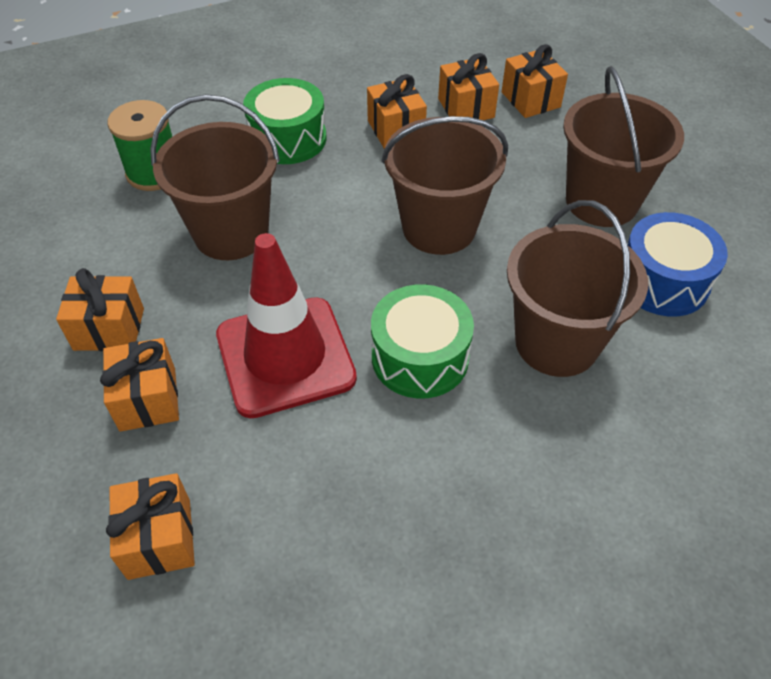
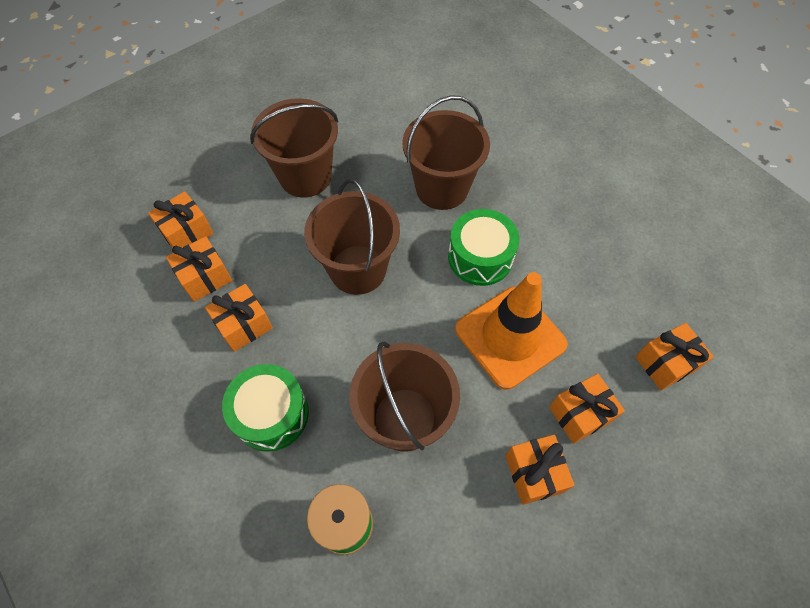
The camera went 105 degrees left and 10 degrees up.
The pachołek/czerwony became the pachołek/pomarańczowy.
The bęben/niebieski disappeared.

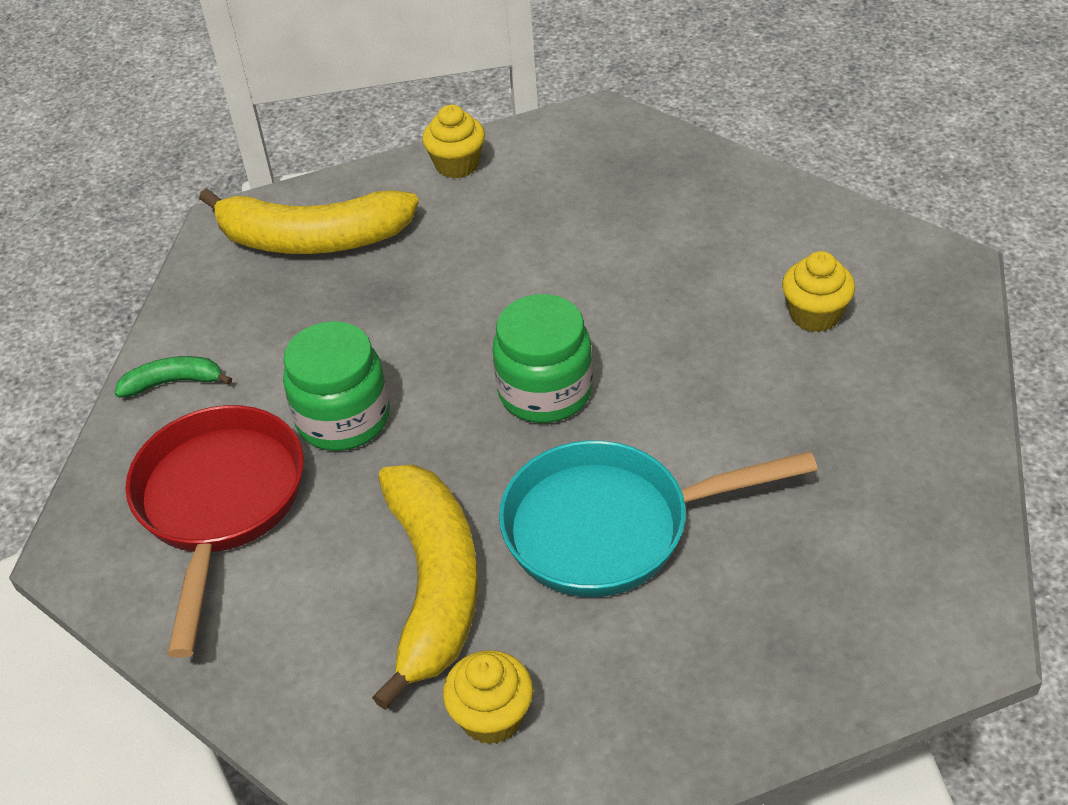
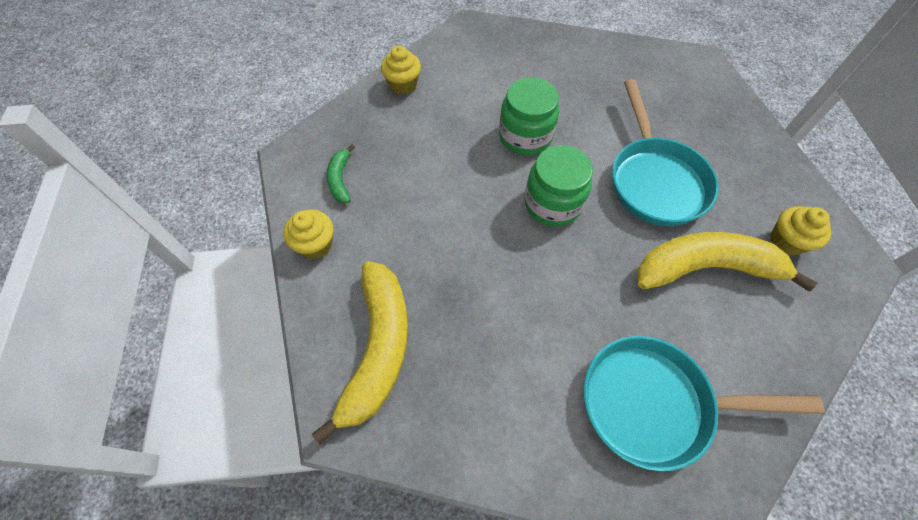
The camera went 90 degrees left and 15 degrees up.
The banan/zielony moved.
The muffinka/żółty (no. 3 from left in the first image) moved.
The słoik/zielony (no. 1 from left) moved.
The patelnia/czerwony became the patelnia/turkusowy (no. 2 from left).

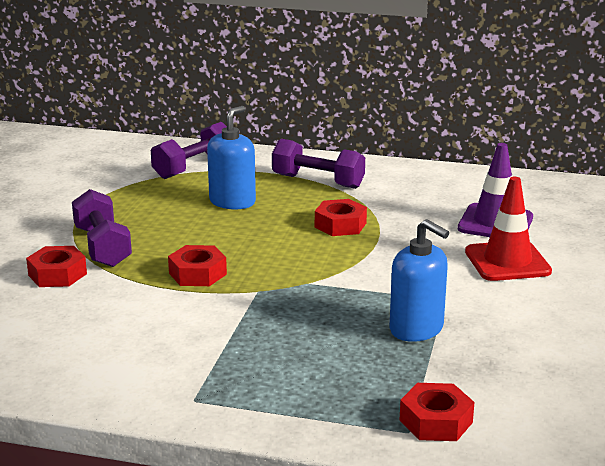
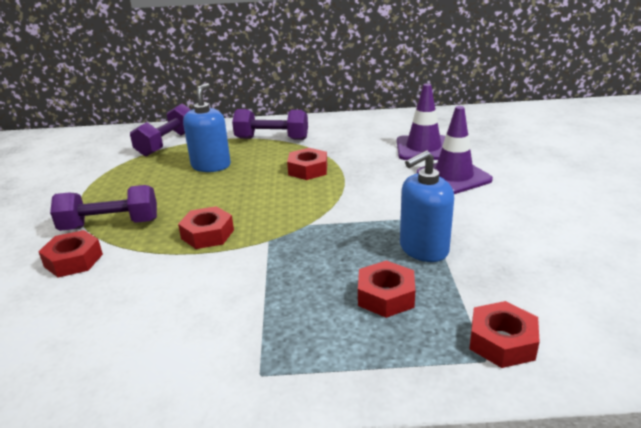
The camera went 15 degrees left and 5 degrees up.
The hantel/fioletowy (no. 1 from left) turned 60 degrees counterclockwise.
The nakrętka/czerwony (no. 4 from left) appeared.
The dozownik mydła/niebieski (no. 2 from left) turned 120 degrees clockwise.
The pachołek/czerwony became the pachołek/fioletowy (no. 2 from left).

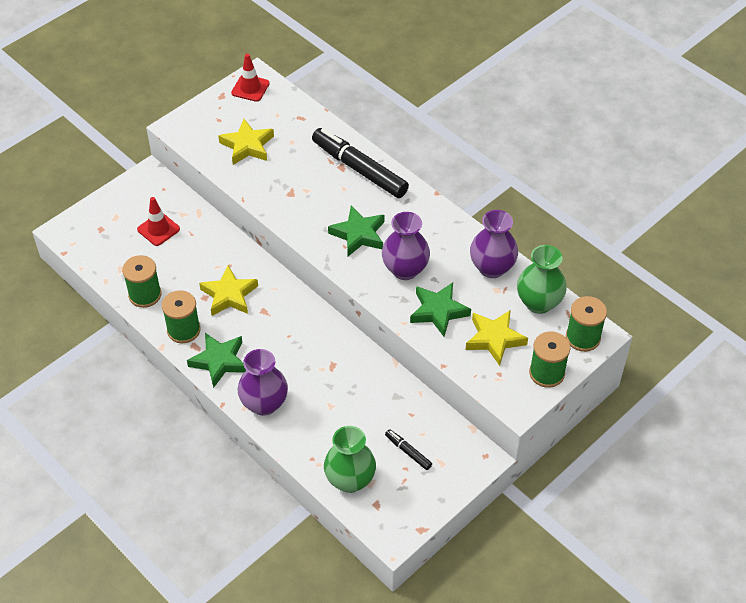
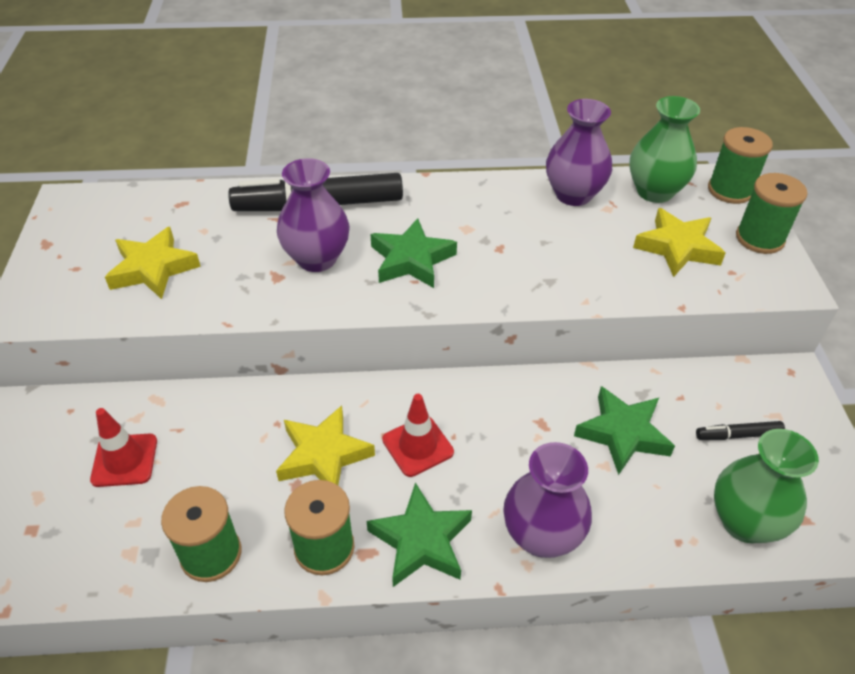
The camera went 50 degrees left and 5 degrees down.
The wazon/fioletowy (no. 2 from left in the first image) moved.
The pachołek/czerwony (no. 2 from left) moved.
The gwiazda/zielony (no. 3 from left) moved.

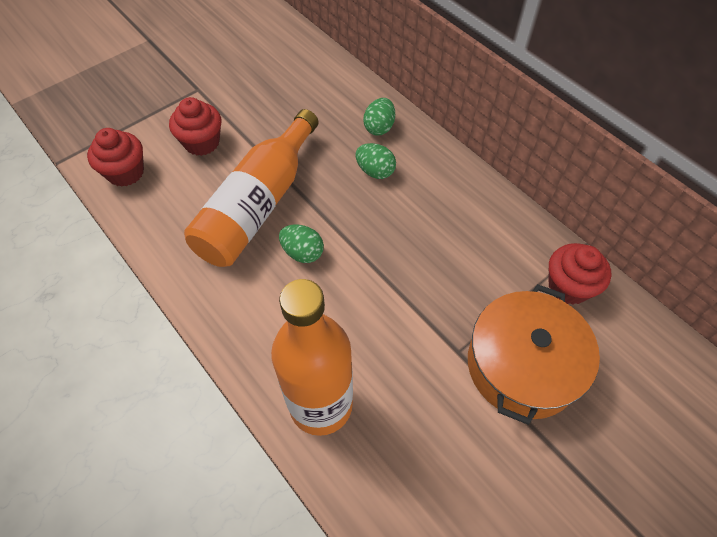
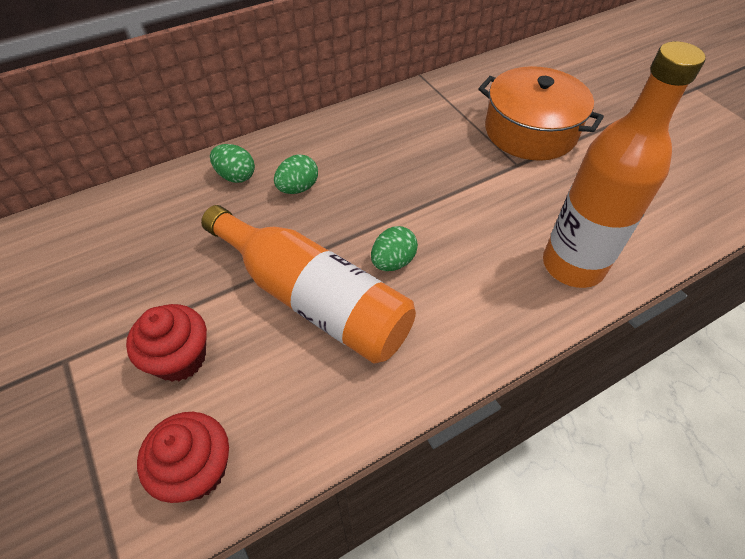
The camera went 80 degrees left and 5 degrees down.
The muffinka/czerwony (no. 3 from left) disappeared.

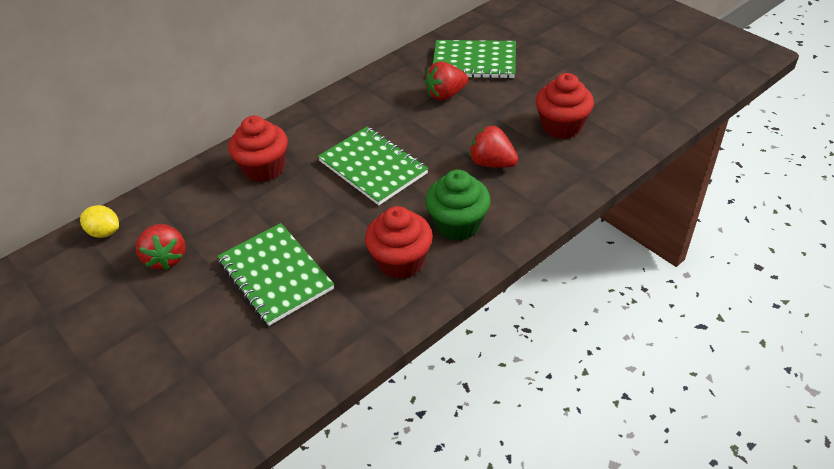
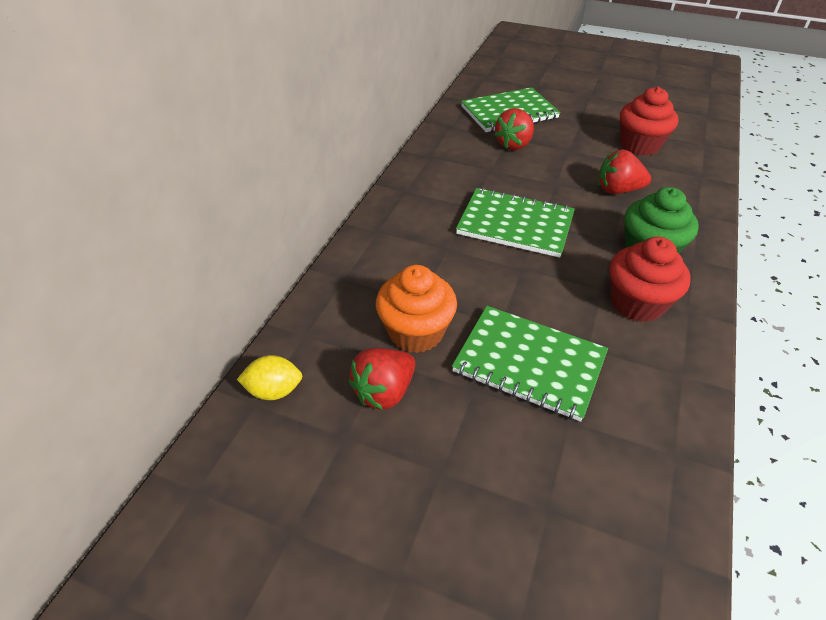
The camera went 30 degrees left and 0 degrees up.
The truskawka/czerwony (no. 1 from left) turned 90 degrees clockwise.
The muffinka/pomarańczowy appeared.
The muffinka/czerwony (no. 1 from left) disappeared.

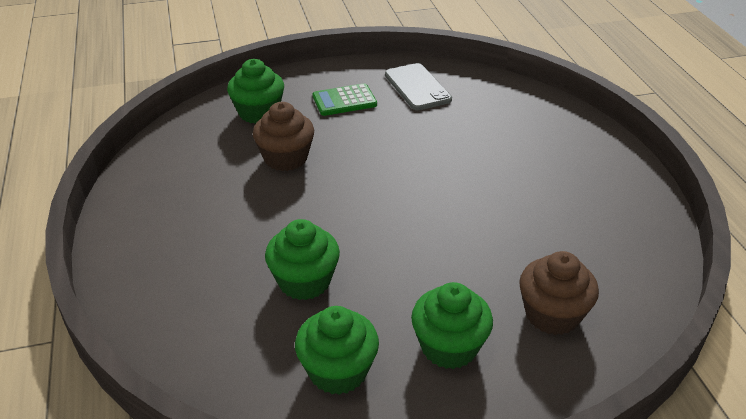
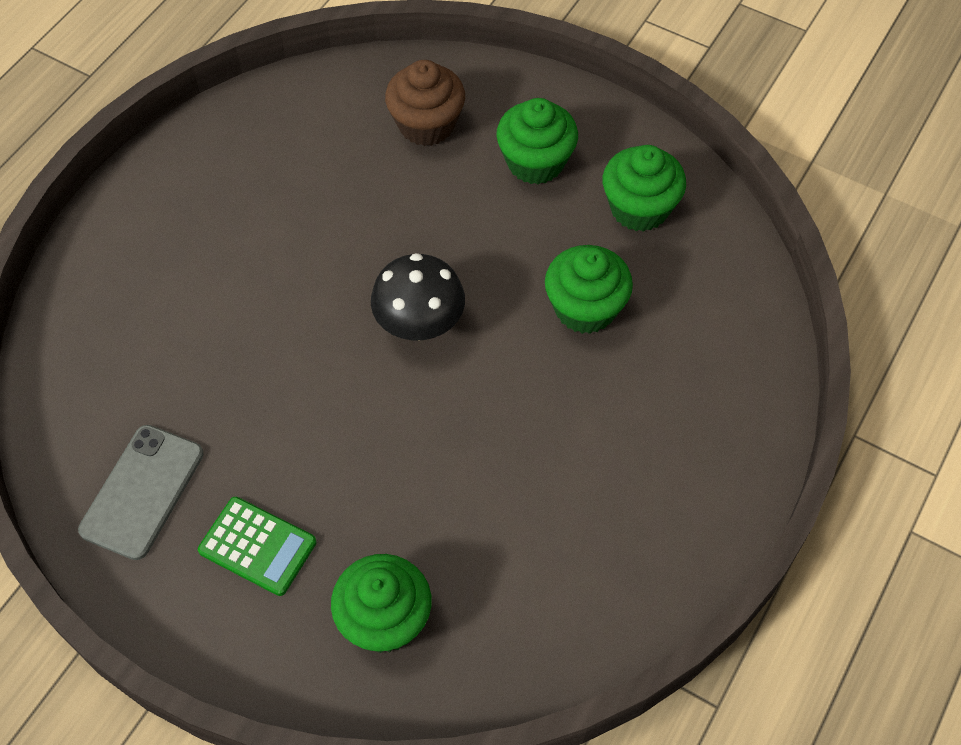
The camera went 135 degrees left and 20 degrees up.
The grzyb/czarny appeared.
The muffinka/brązowy (no. 1 from left) disappeared.

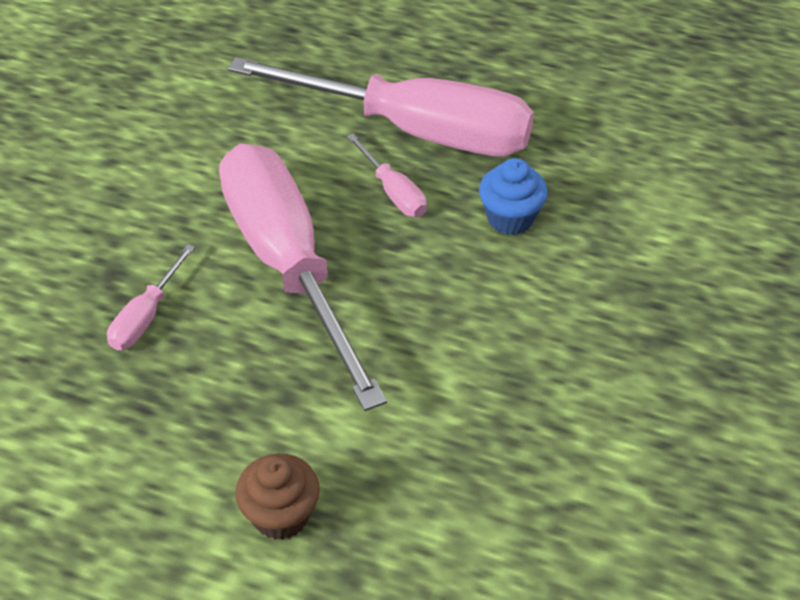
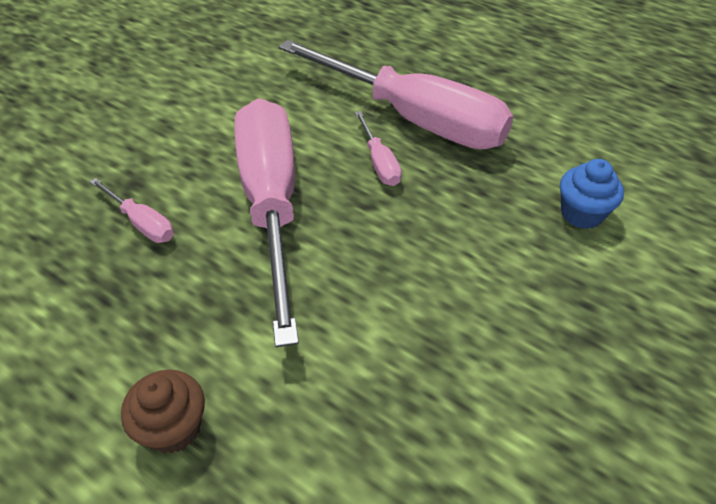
The camera went 15 degrees right and 0 degrees up.
The śrubokręt/różowy (no. 1 from left) turned 90 degrees counterclockwise.
The muffinka/niebieski moved.

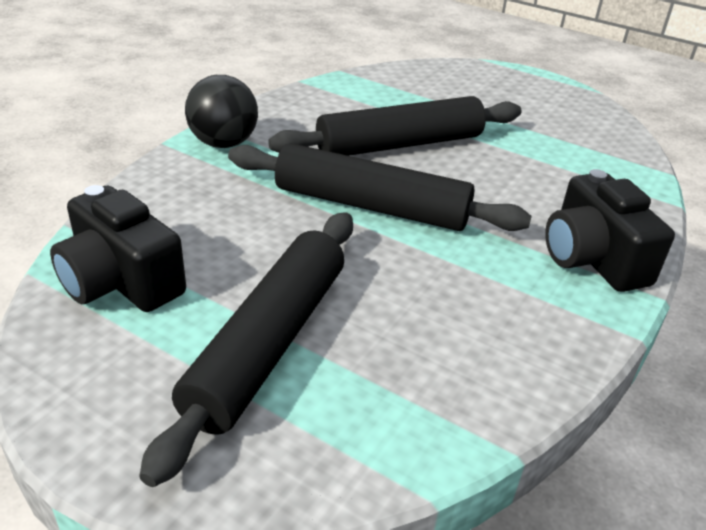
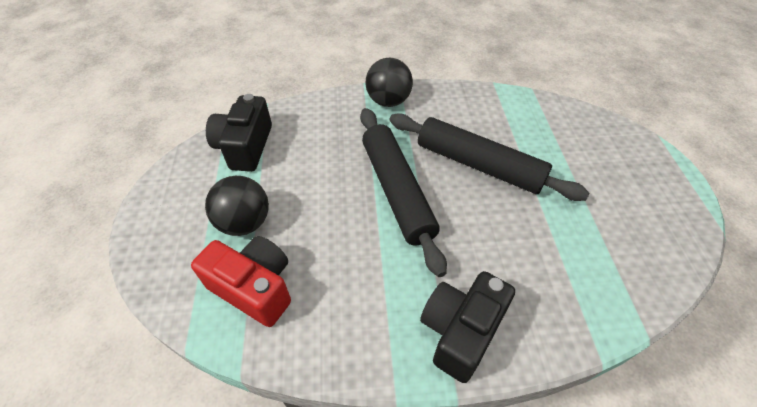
The camera went 55 degrees right and 15 degrees up.
The aparat fotograficzny/czerwony appeared.
The wałek do ciasta/czarny (no. 1 from left) was replaced by the piłka/czarny (no. 1 from left).

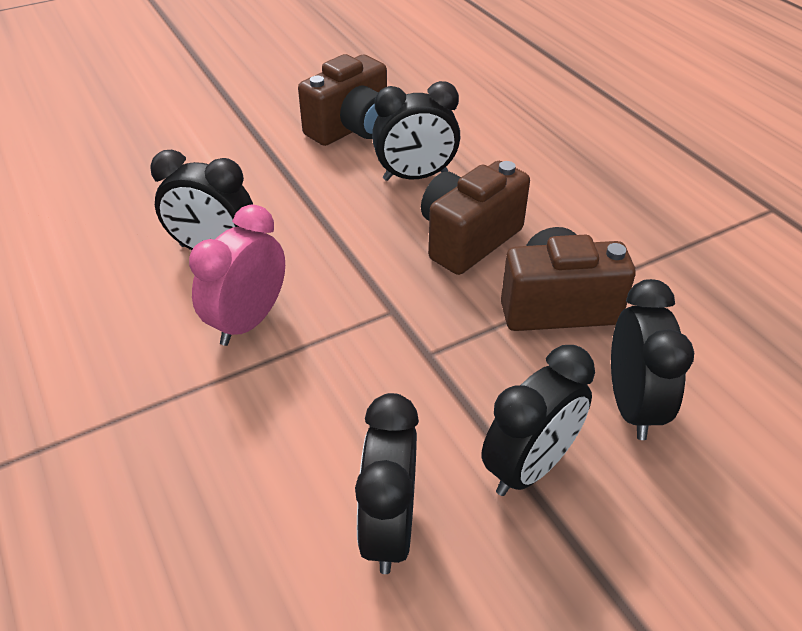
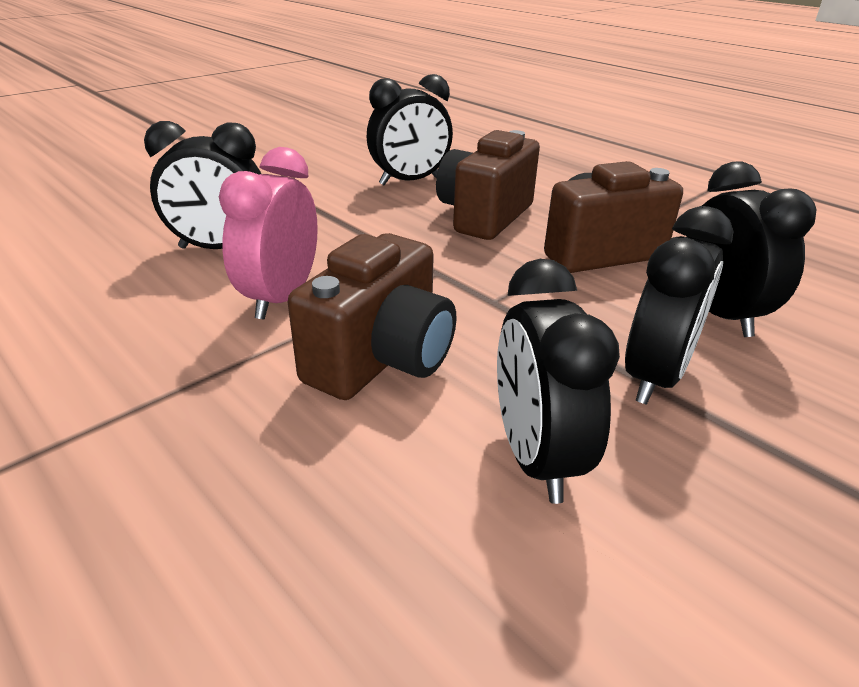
The camera went 15 degrees left and 10 degrees down.
The aparat fotograficzny/brązowy (no. 1 from left) moved.

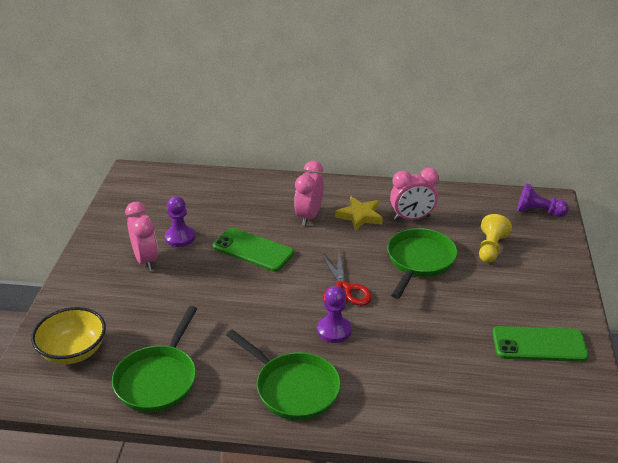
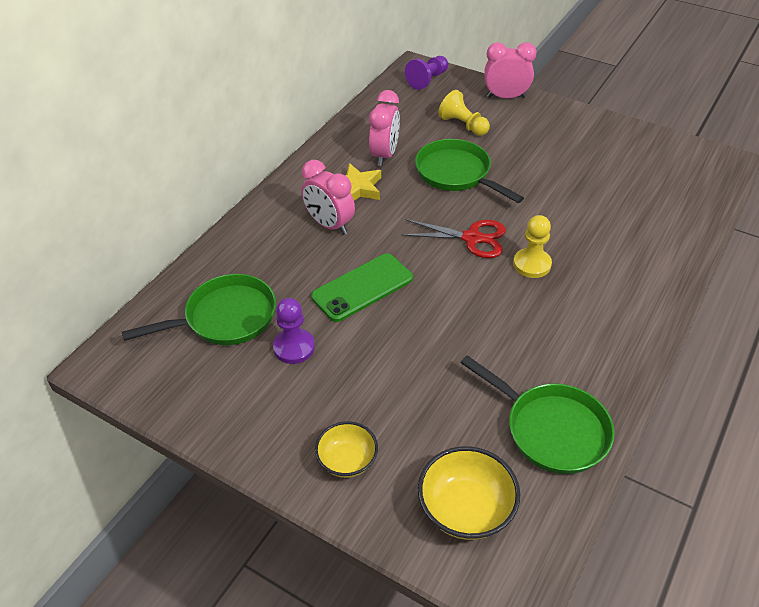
The camera went 65 degrees left and 10 degrees up.
The patelnia/zielony (no. 2 from left in the first image) moved.
The miska/żółty (no. 1 from left) appeared.
The budzik/różowy (no. 1 from left in the first image) moved.
The pionek/fioletowy (no. 2 from left) became the pionek/żółty (no. 2 from left).
The telefon/zielony (no. 2 from left) disappeared.

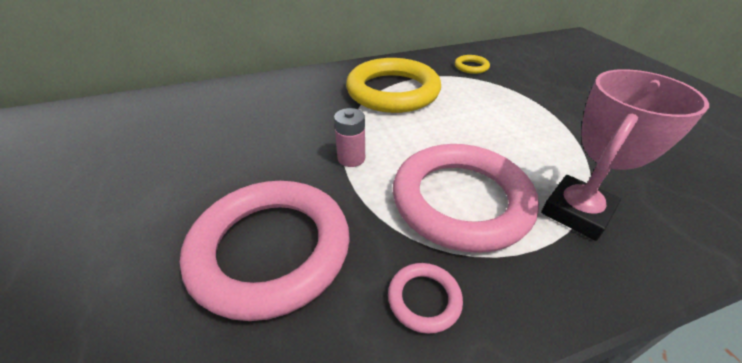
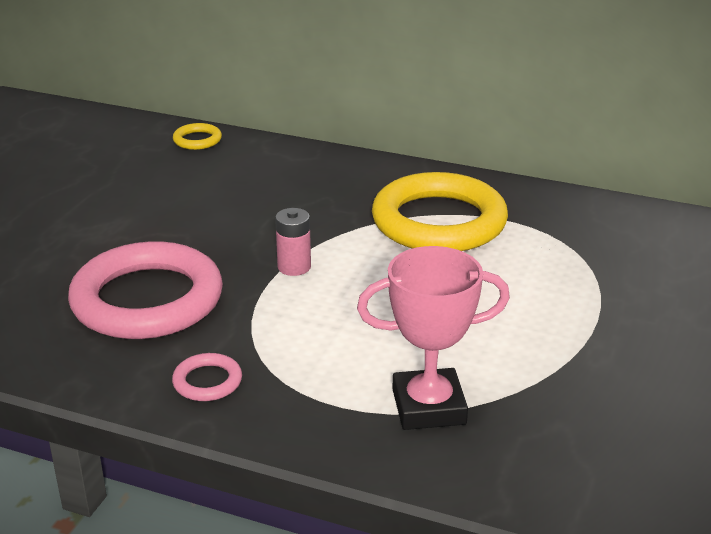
The camera went 40 degrees right and 10 degrees down.
The pierścień/żółty (no. 2 from left in the first image) moved.
The pierścień/różowy (no. 3 from left) disappeared.

